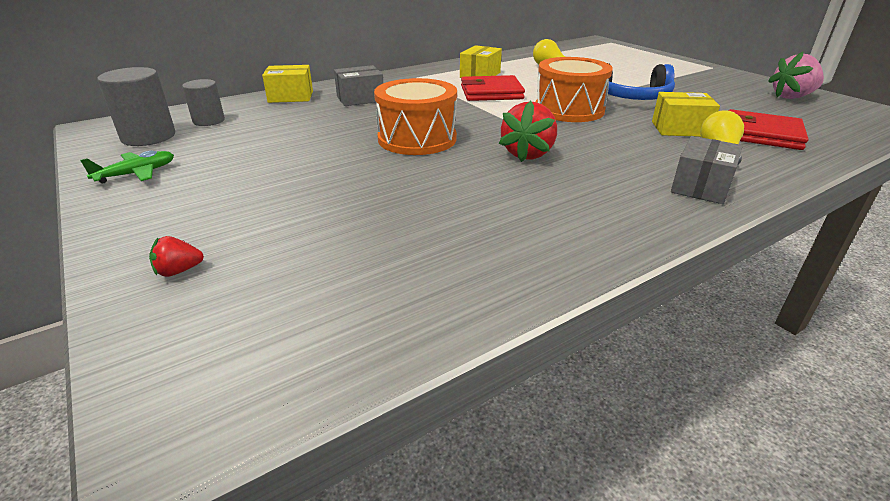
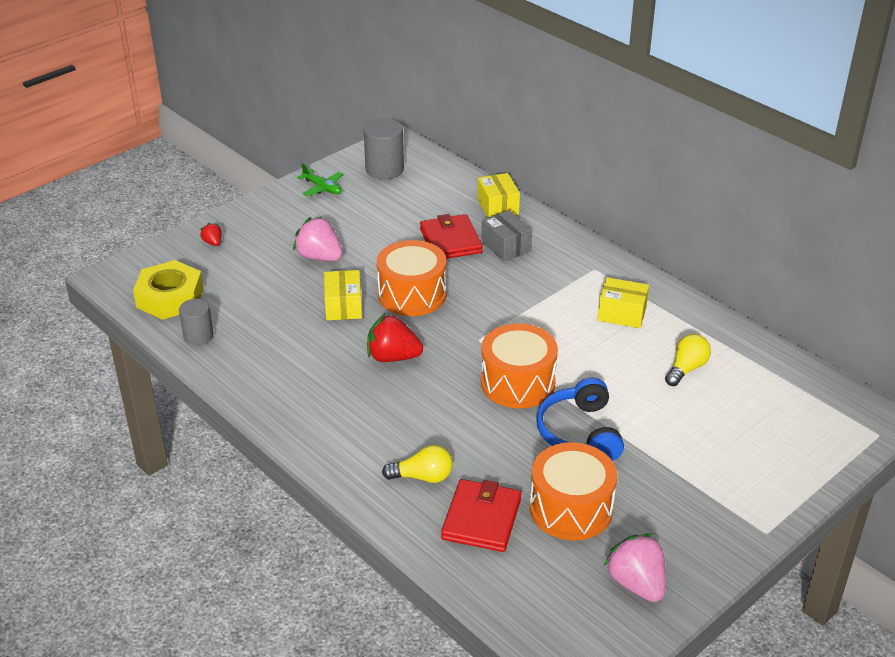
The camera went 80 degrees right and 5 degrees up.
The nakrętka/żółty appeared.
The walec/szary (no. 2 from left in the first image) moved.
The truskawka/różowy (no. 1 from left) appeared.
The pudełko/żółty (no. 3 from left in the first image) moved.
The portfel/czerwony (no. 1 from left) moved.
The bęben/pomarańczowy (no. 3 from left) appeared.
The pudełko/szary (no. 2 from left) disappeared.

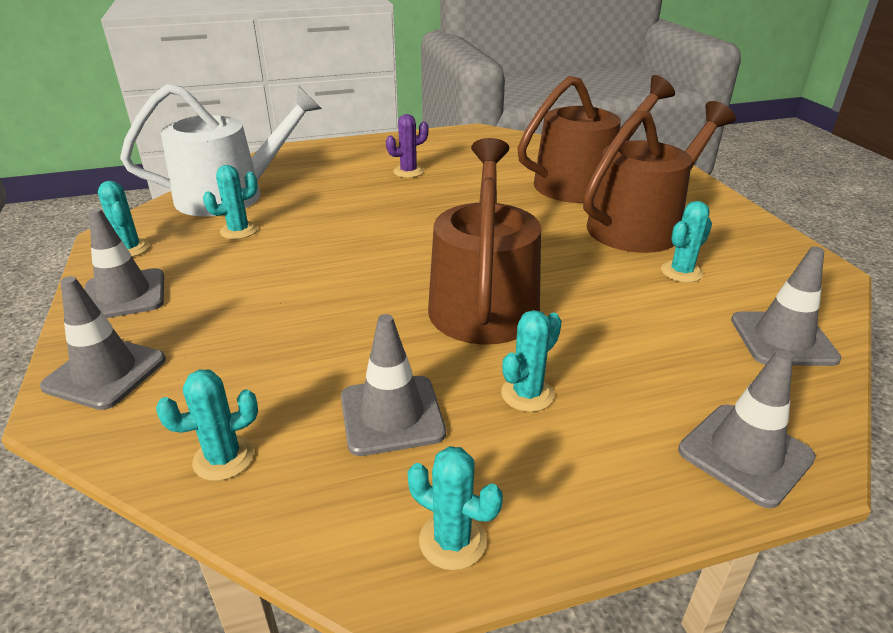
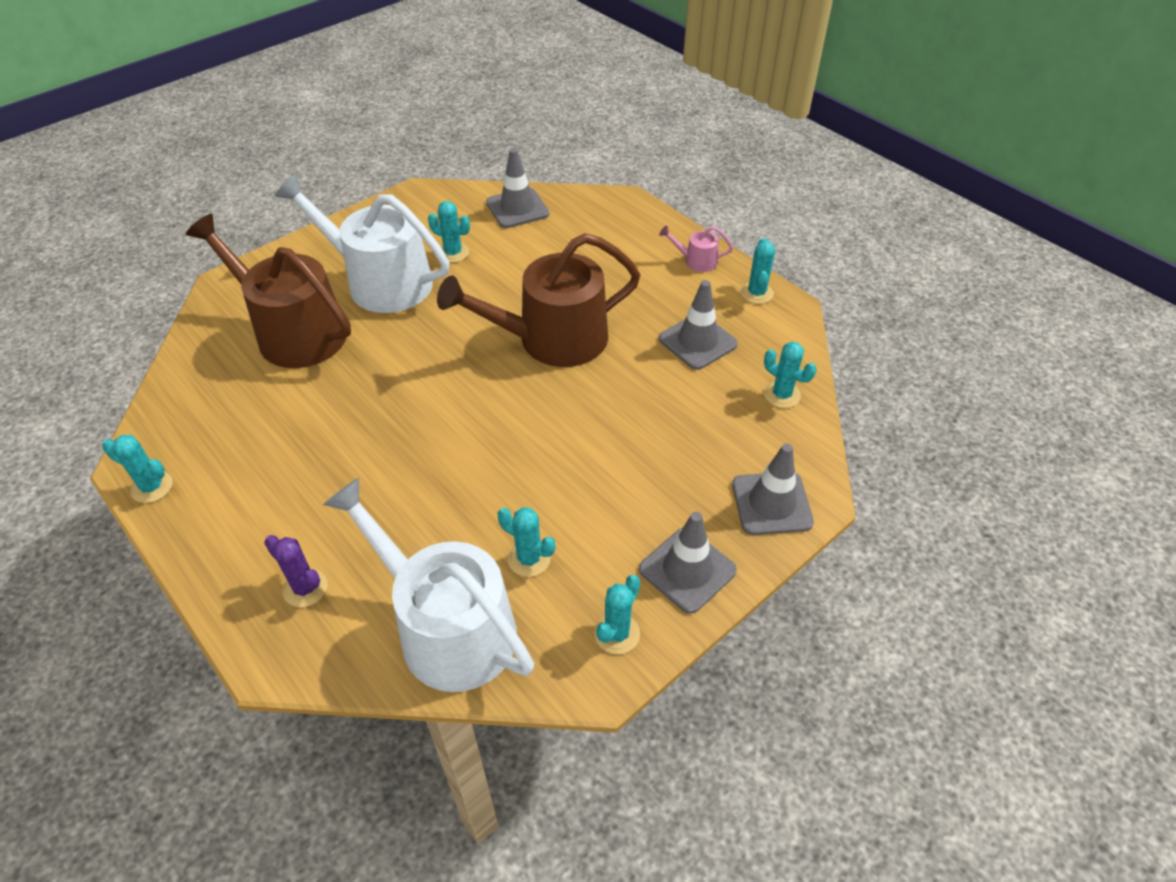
The camera went 115 degrees left and 15 degrees up.
The kaktus/turkusowy (no. 5 from left in the first image) moved.
The kaktus/fioletowy moved.
The konewka/brązowy (no. 3 from left) became the konewka/biały (no. 1 from left).
The konewka/różowy appeared.
The pachołek/szary (no. 4 from left) disappeared.

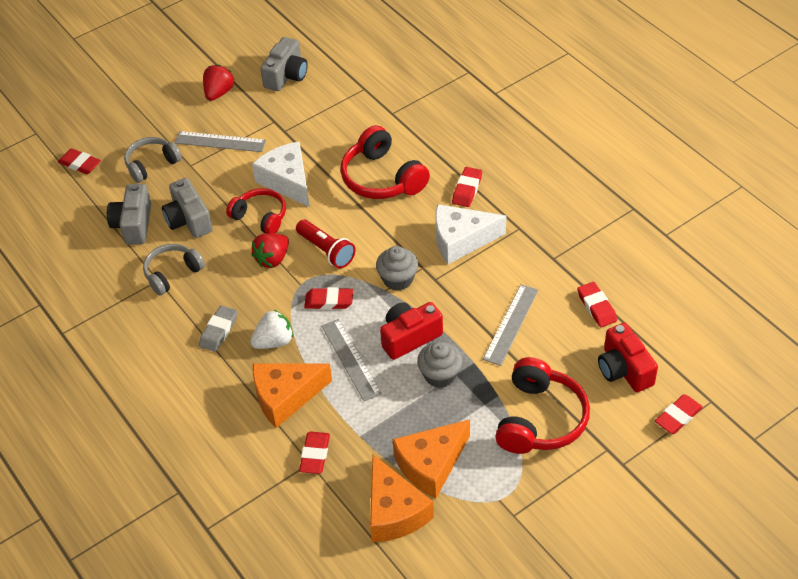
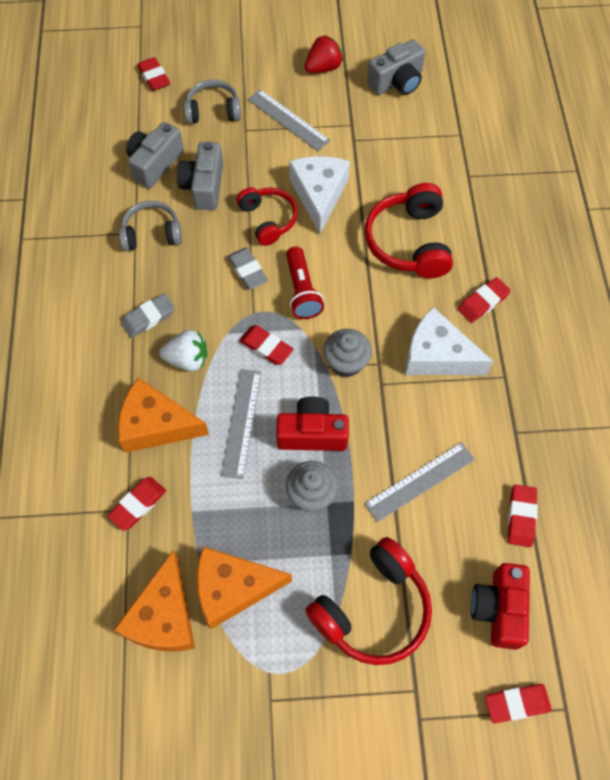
The camera went 30 degrees right and 15 degrees up.
The truskawka/czerwony (no. 2 from left) was replaced by the gumka do mazania/szary (no. 2 from left).

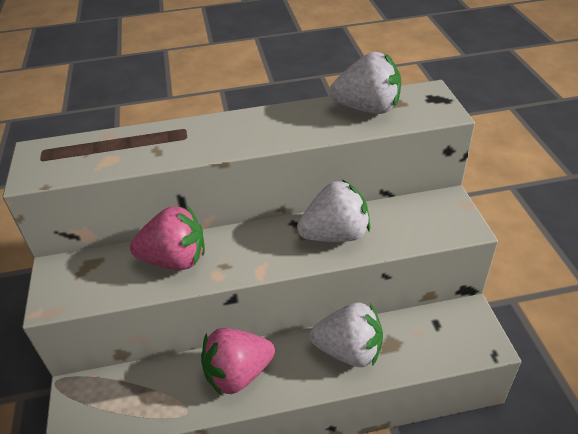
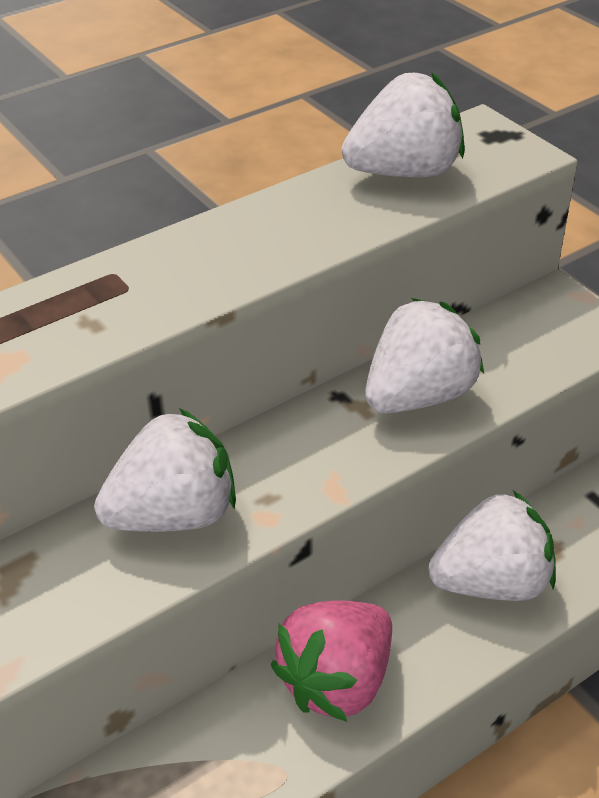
The camera went 25 degrees left and 0 degrees up.
The truskawka/różowy (no. 1 from left) became the truskawka/biały (no. 1 from left).

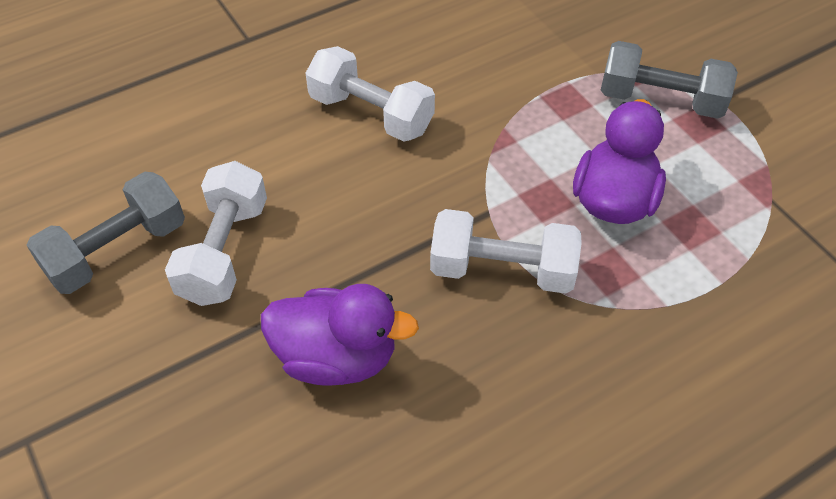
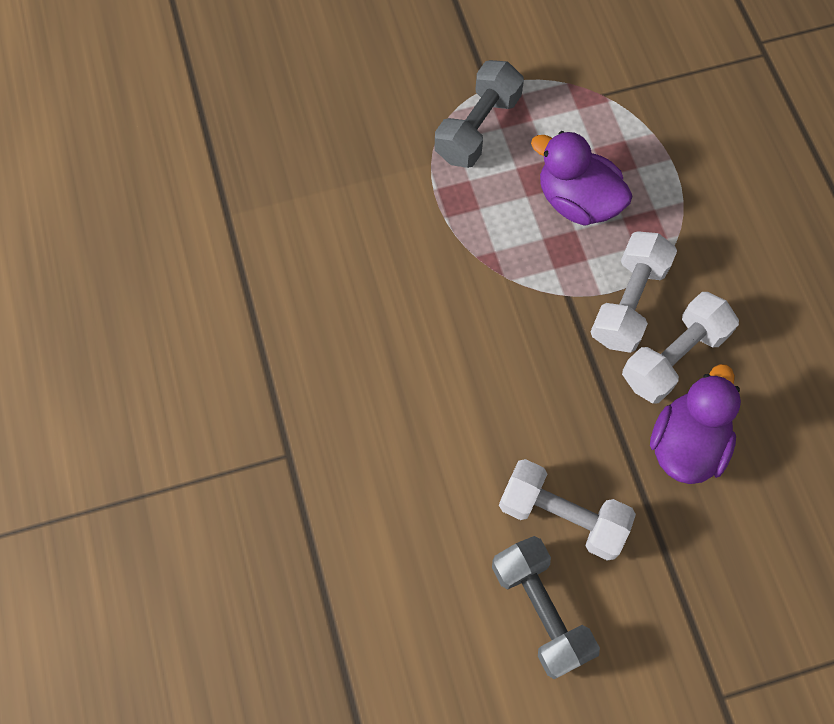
The camera went 75 degrees left and 15 degrees up.
The hantel/biały (no. 2 from left in the first image) moved.

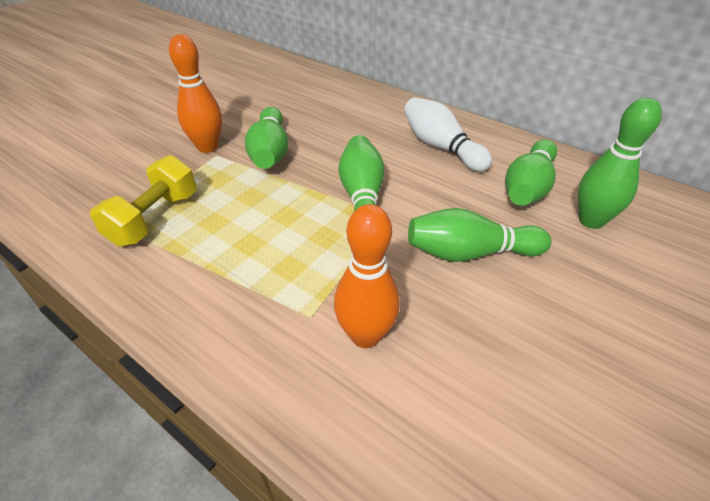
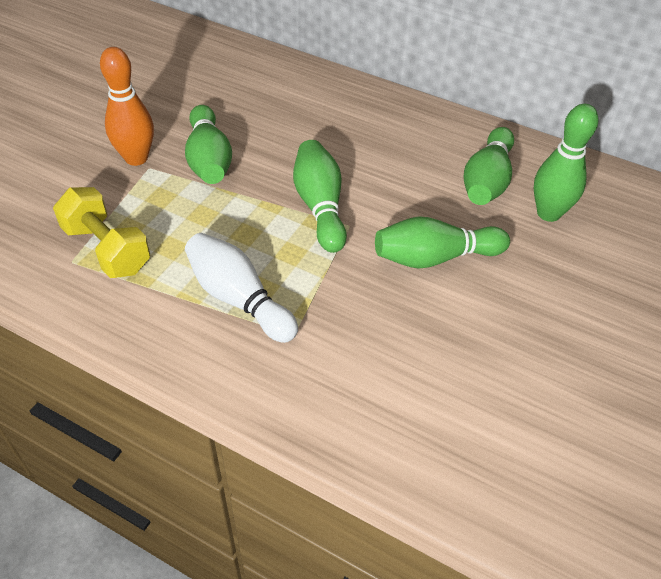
The camera went 10 degrees left and 5 degrees up.
The hantel/żółty turned 60 degrees counterclockwise.
The kręgiel/biały moved.
The kręgiel/pomarańczowy (no. 2 from left) disappeared.

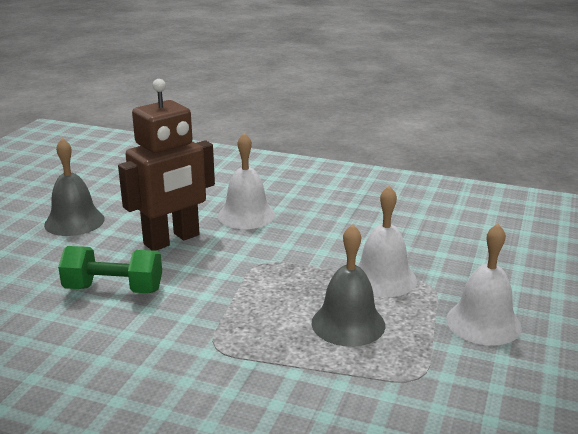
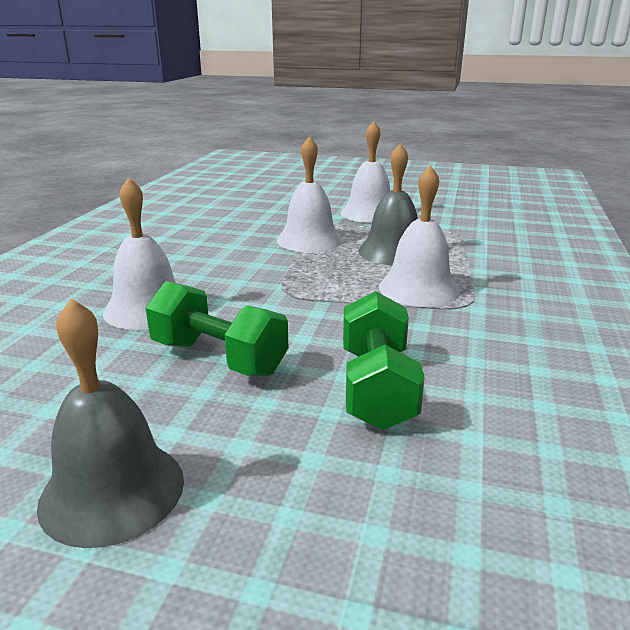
The camera went 95 degrees left and 0 degrees up.
The robot/brązowy was replaced by the hantel/zielony (no. 1 from left).
The dzwonek/biały (no. 4 from left) appeared.

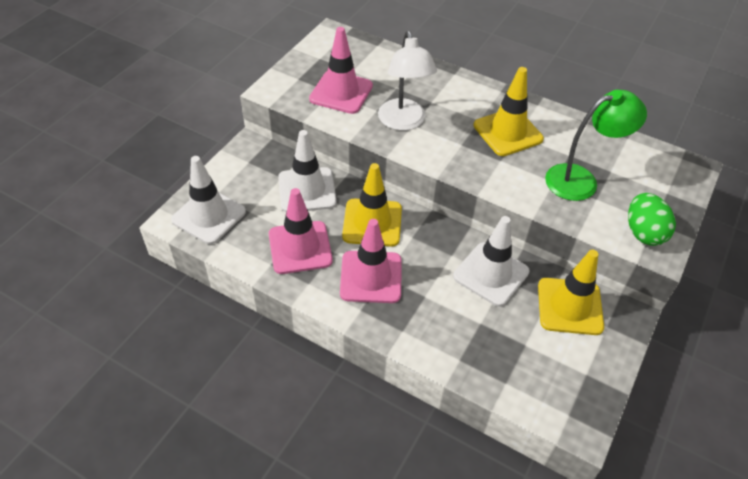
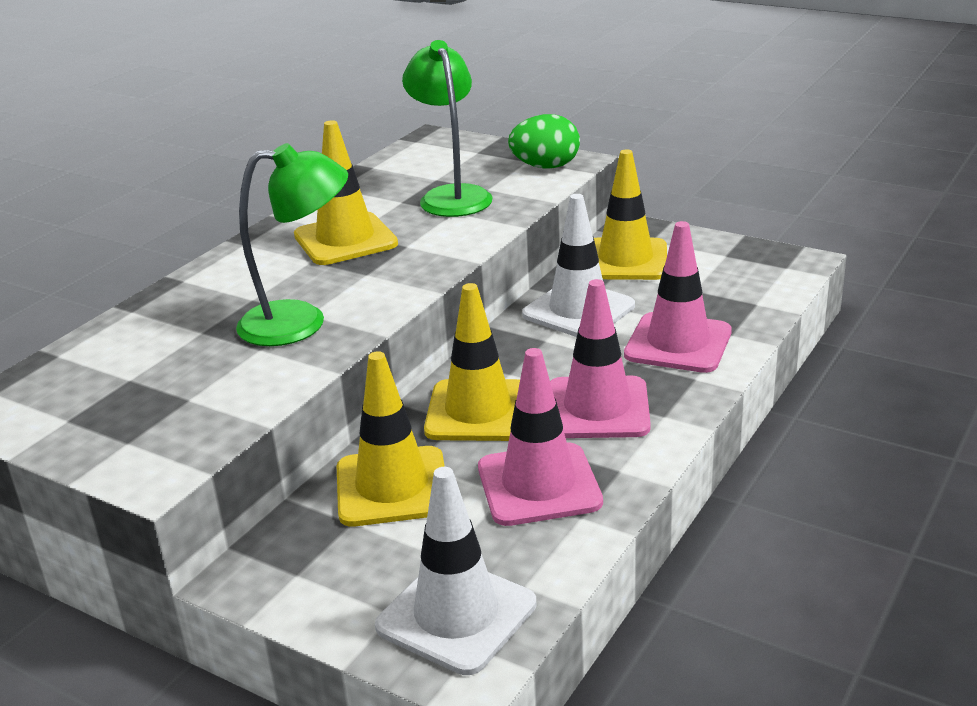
The camera went 85 degrees left and 20 degrees down.
The lampka/biały became the lampka/zielony (no. 1 from left).
The pachołek/biały (no. 2 from left) became the pachołek/żółty (no. 2 from left).
The pachołek/różowy (no. 2 from left in the first image) moved.

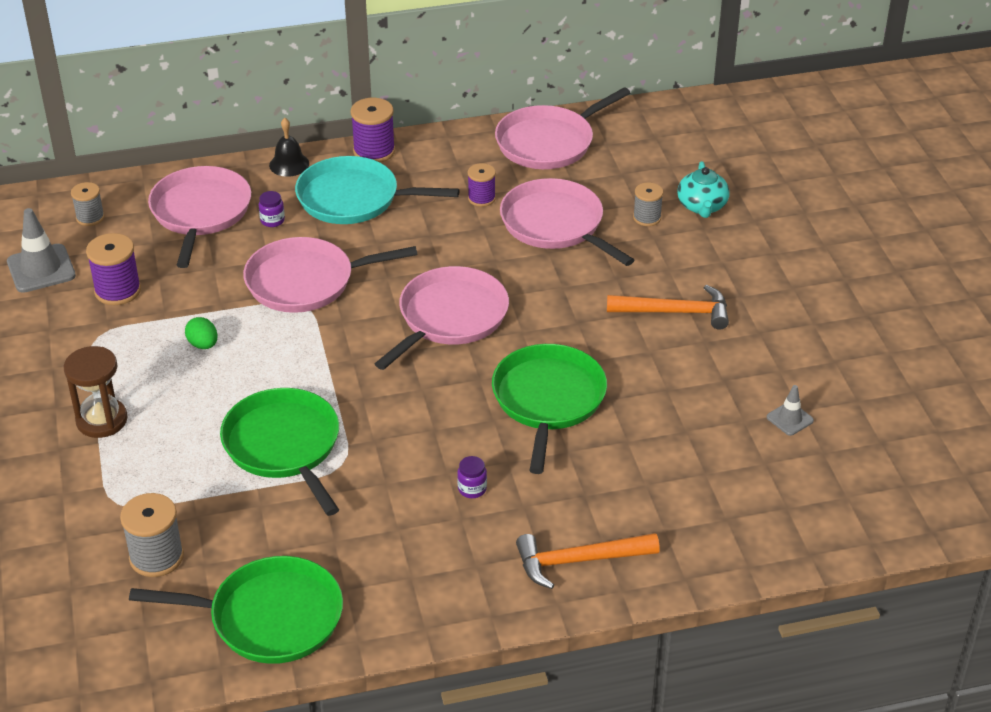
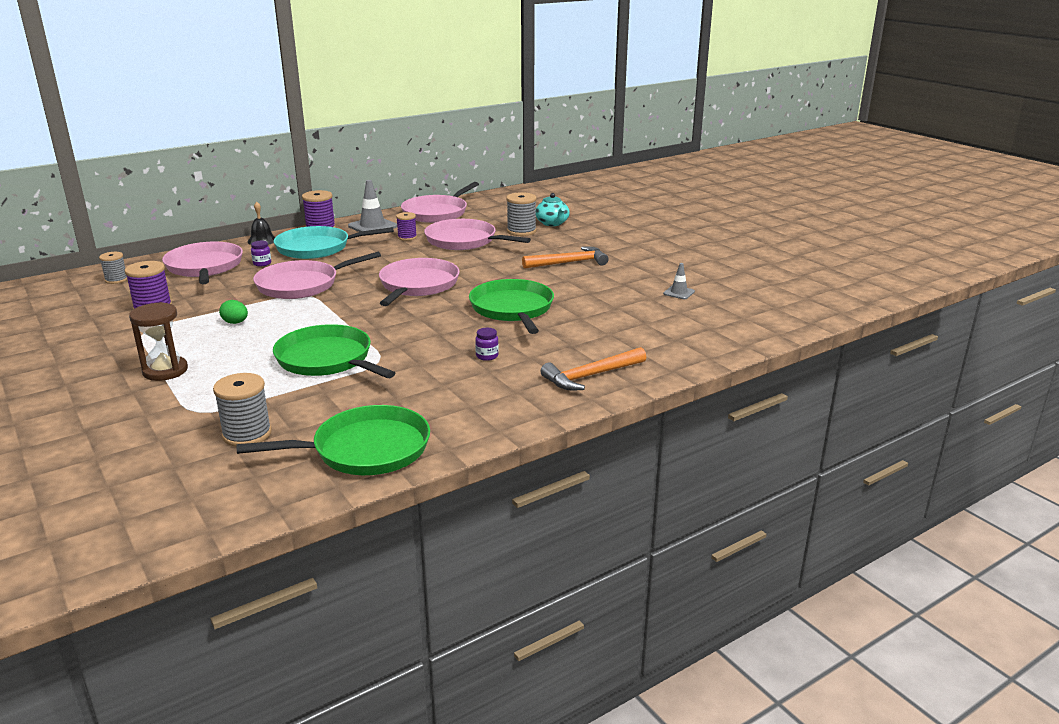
The camera went 20 degrees left and 15 degrees down.
The pachołek/szary (no. 1 from left) moved.
The szpulka/szary (no. 3 from left) changed to 1.56 times the size.

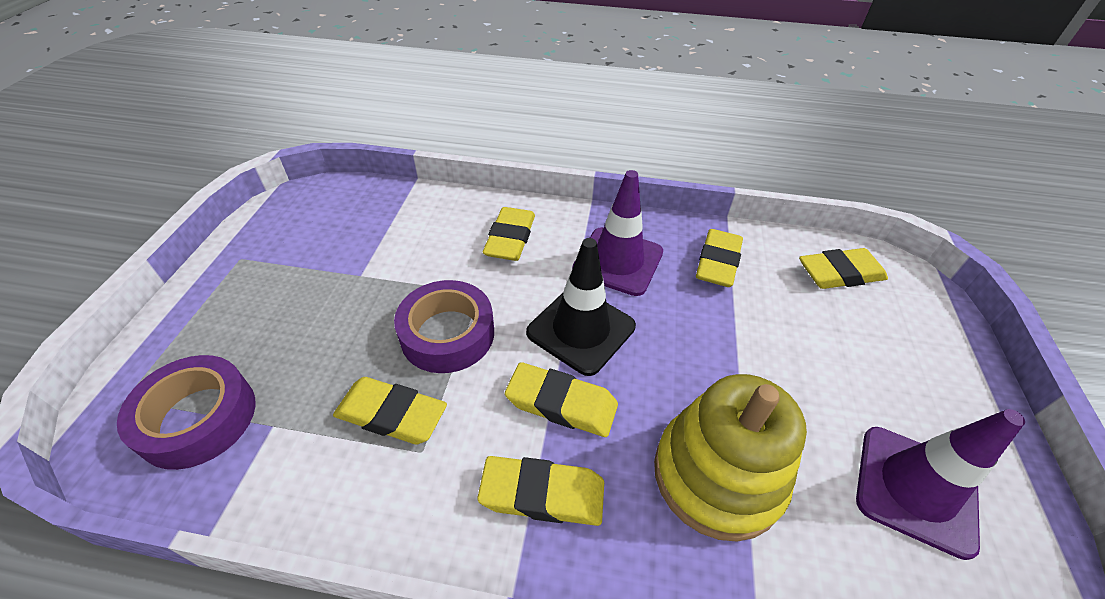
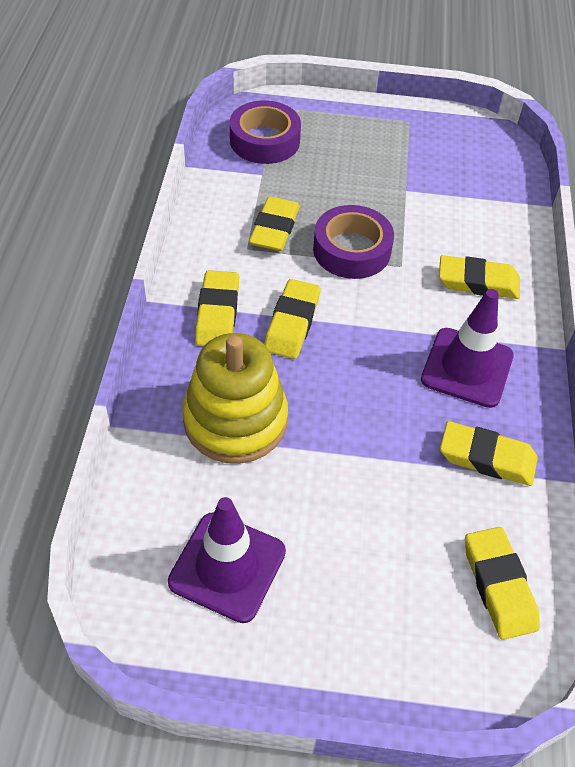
The camera went 85 degrees right and 5 degrees up.
The pachołek/czarny disappeared.

